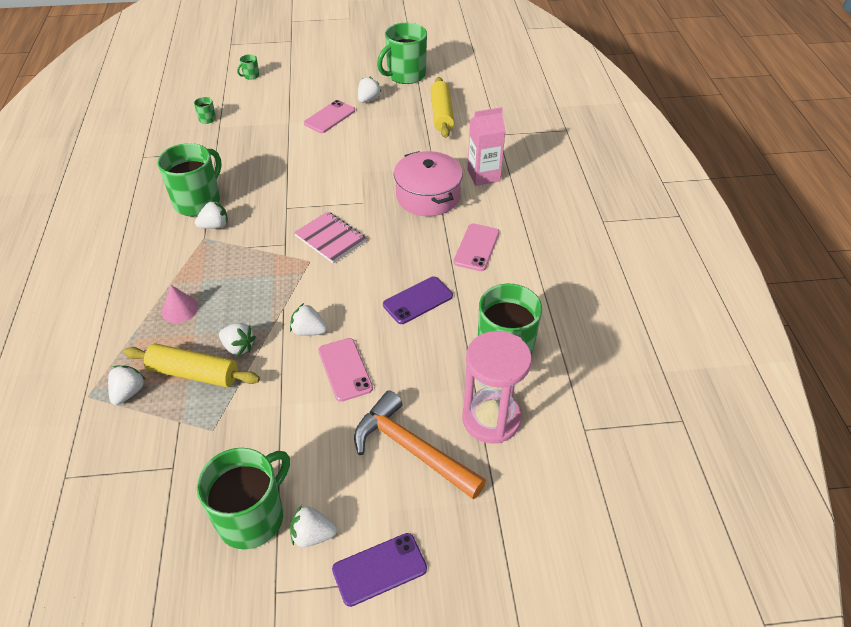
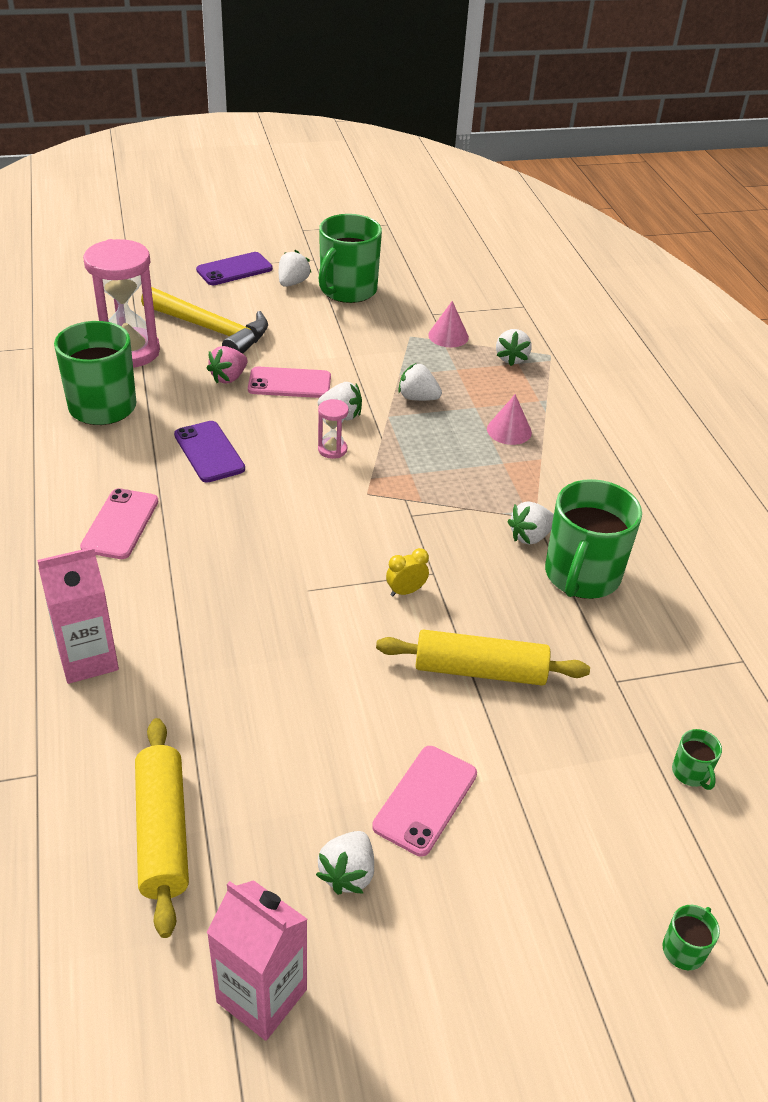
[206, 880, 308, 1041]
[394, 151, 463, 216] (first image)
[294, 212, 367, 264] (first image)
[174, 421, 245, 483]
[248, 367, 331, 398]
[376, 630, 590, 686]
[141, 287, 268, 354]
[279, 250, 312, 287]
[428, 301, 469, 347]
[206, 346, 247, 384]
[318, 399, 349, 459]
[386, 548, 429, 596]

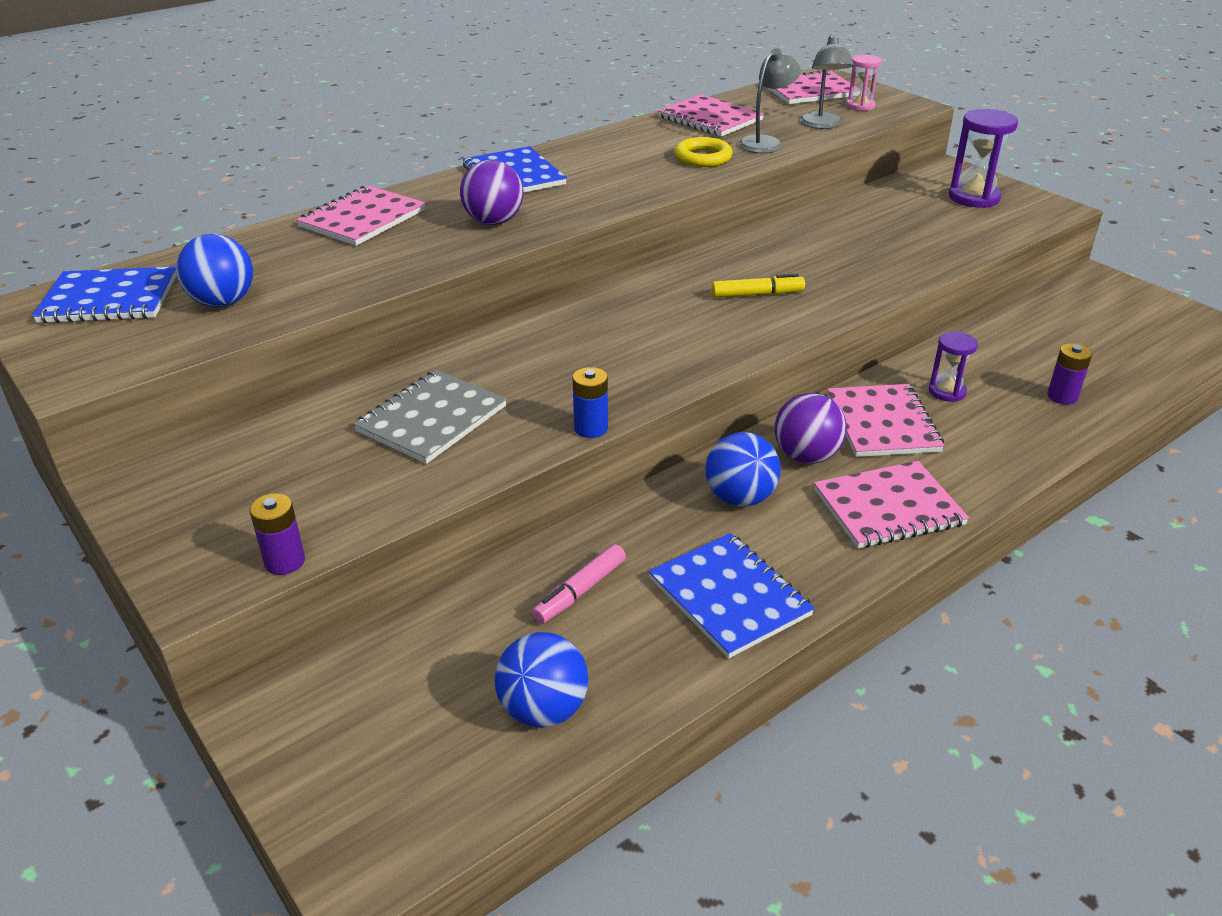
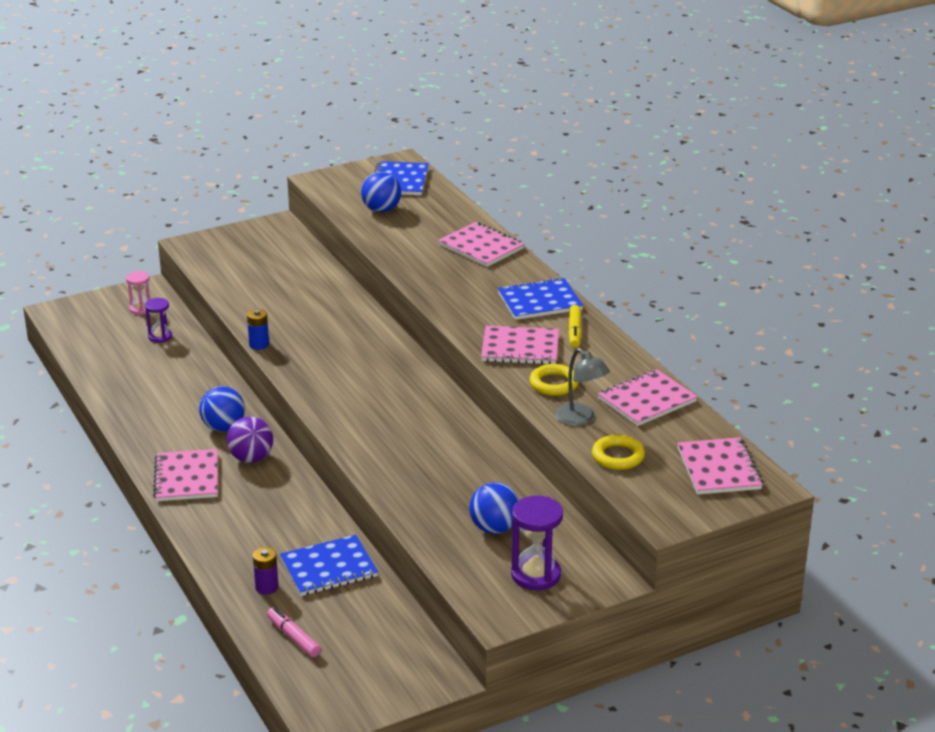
[592, 435, 645, 470]
[126, 271, 150, 315]
[460, 160, 523, 225] (first image)
[568, 305, 582, 348]
[145, 298, 172, 343]
[353, 370, 507, 464] (first image)
[481, 326, 559, 364]
[249, 493, 305, 575] (first image)
[280, 535, 378, 596]
[267, 607, 321, 657]
[469, 482, 519, 534]

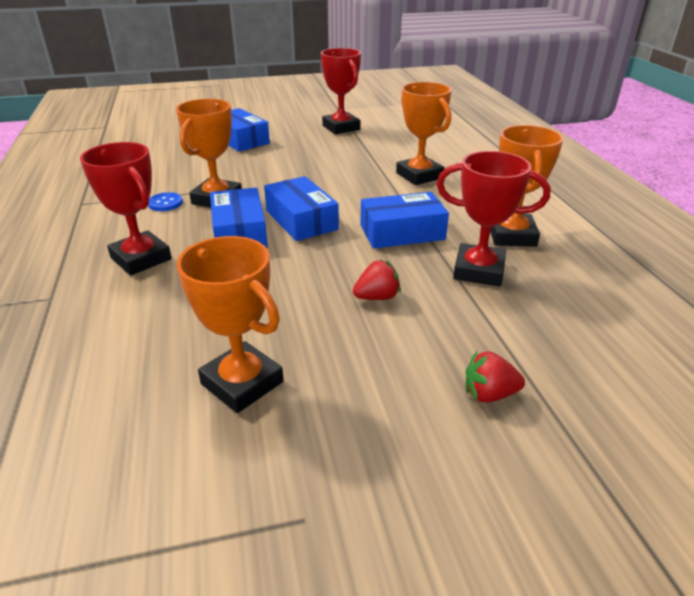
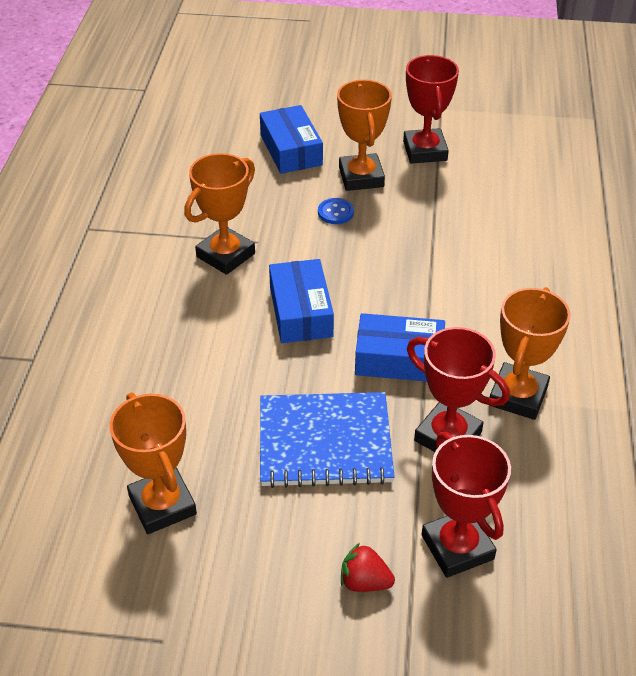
[337, 80, 392, 191]
[421, 432, 511, 578]
[210, 188, 268, 248] (first image)
[318, 198, 354, 224]
[260, 392, 395, 488]

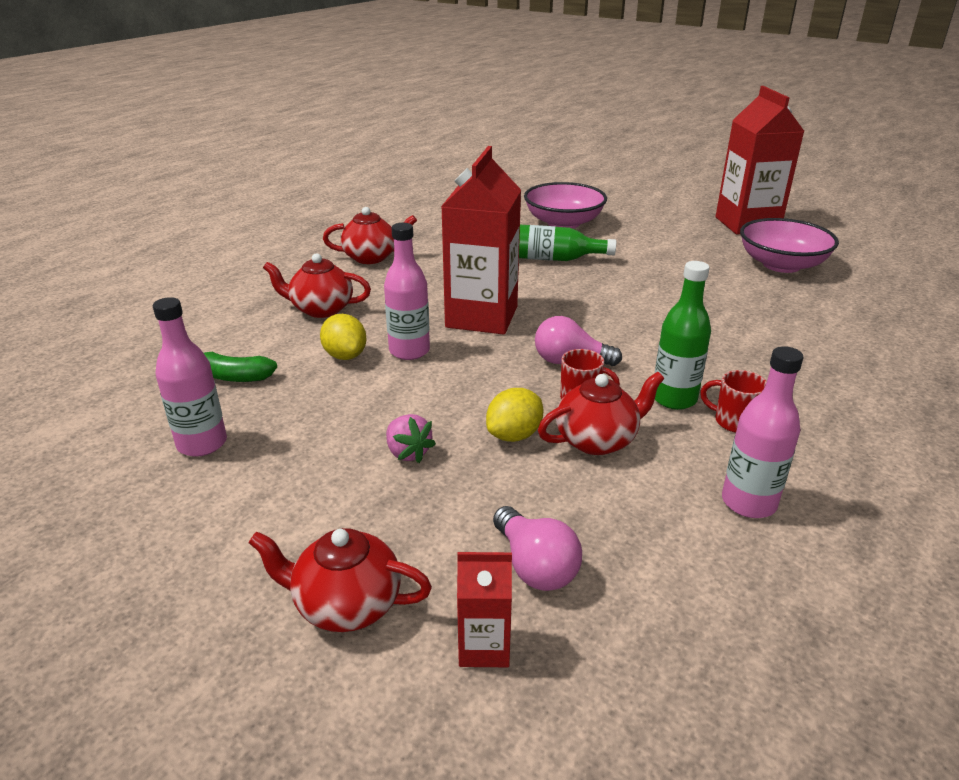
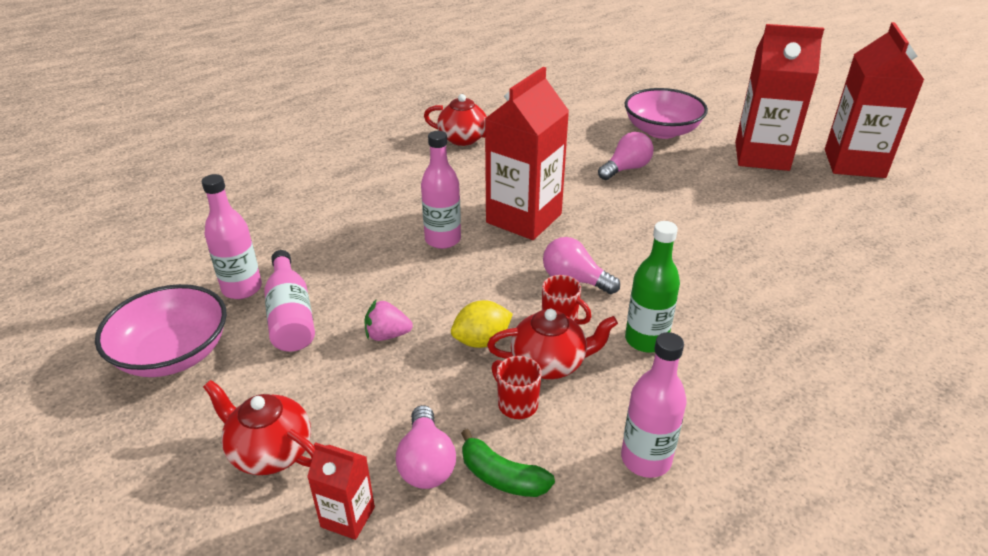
[95, 284, 227, 377]
[598, 132, 654, 180]
[263, 253, 371, 318] (first image)
[320, 314, 367, 360] (first image)
[461, 429, 555, 497]
[492, 356, 542, 419]
[364, 299, 413, 341]
[735, 24, 824, 171]
[264, 250, 315, 352]

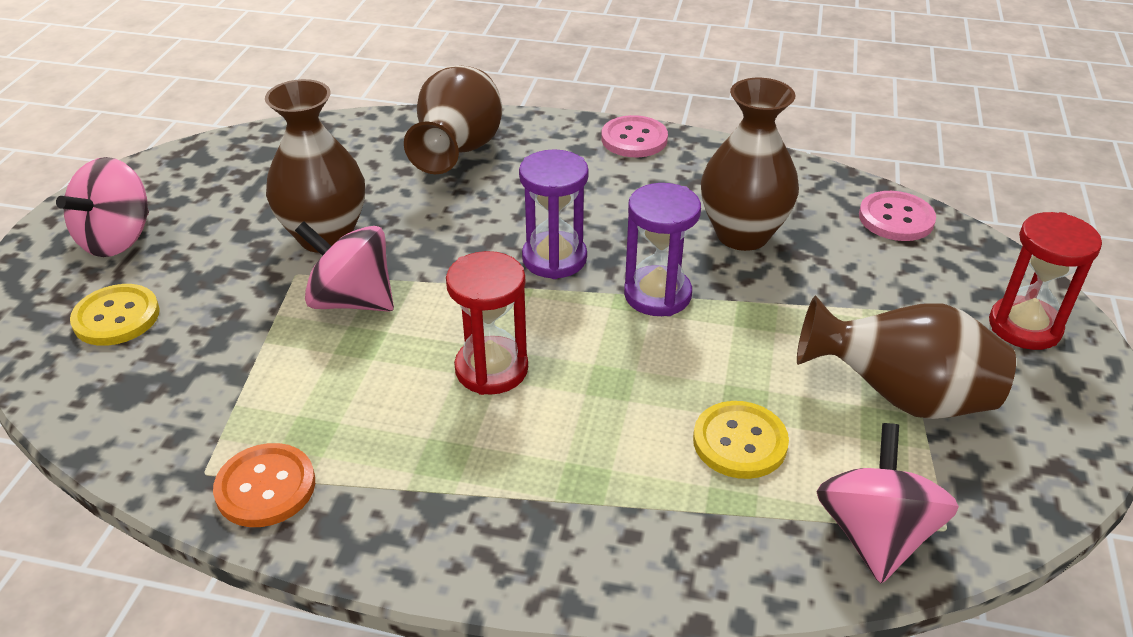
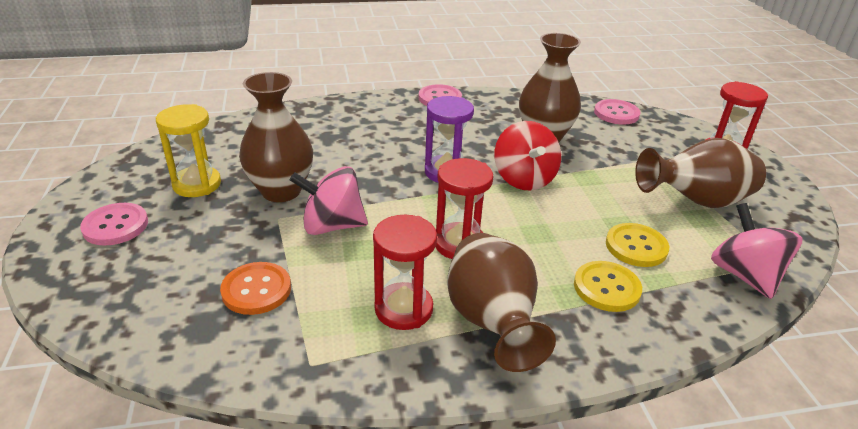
[447, 233, 556, 372]
[80, 203, 148, 246]
[494, 121, 561, 190]
[574, 261, 642, 312]
[220, 262, 291, 315]
[155, 104, 221, 197]
[373, 215, 437, 330]

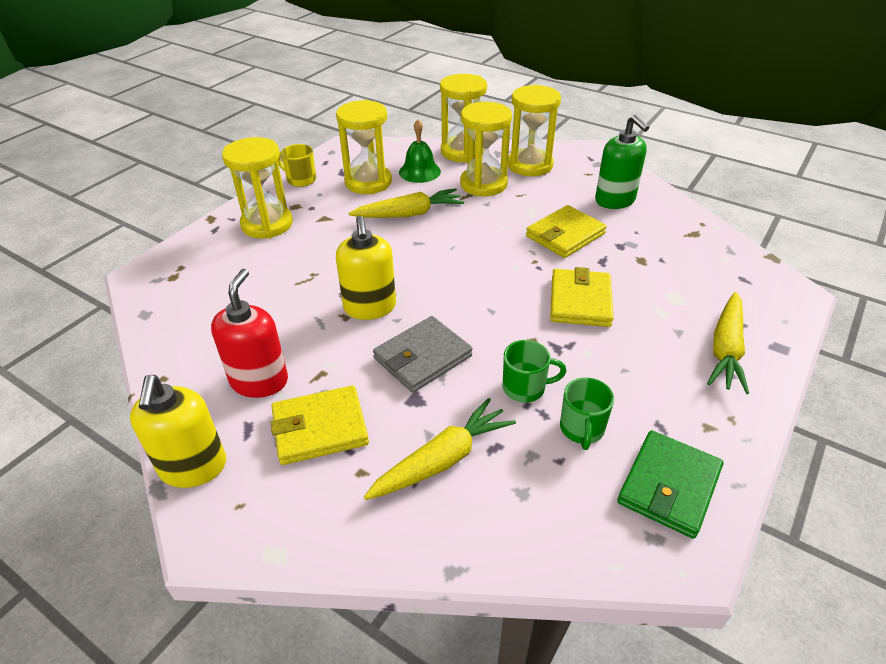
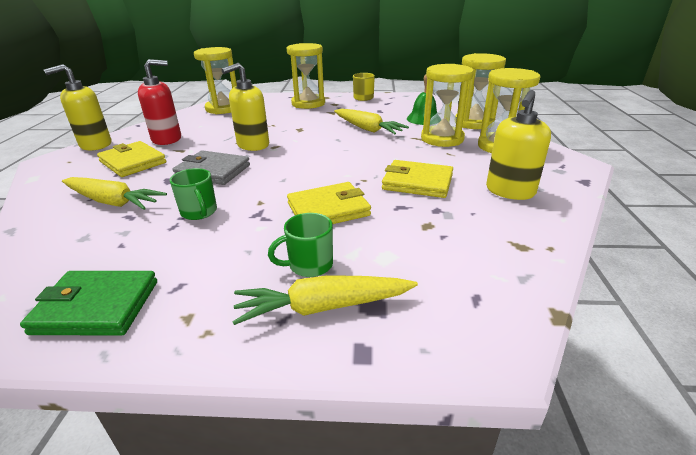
[194, 47, 237, 114]
[486, 90, 551, 200]
[268, 213, 333, 277]

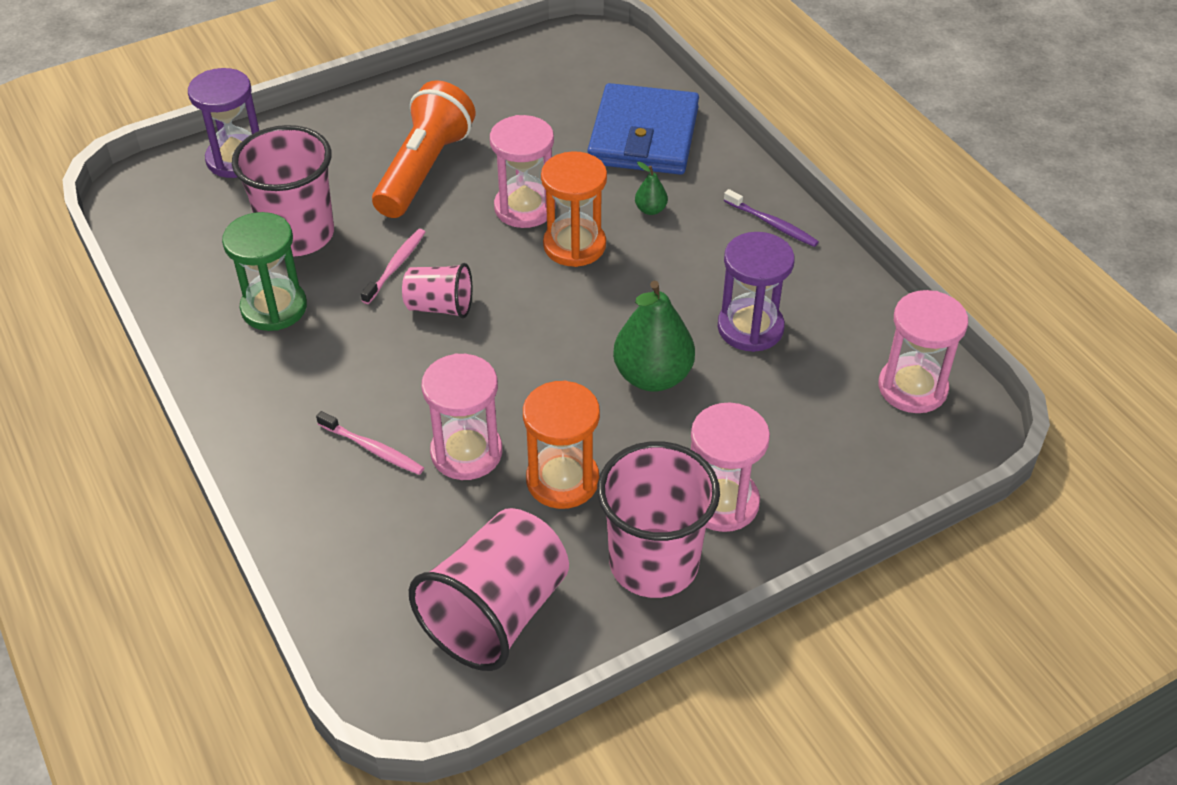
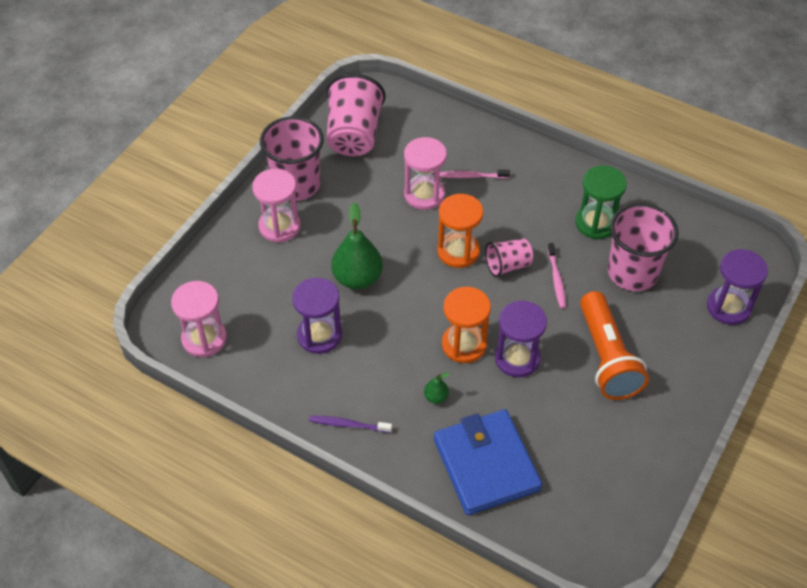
[495, 301, 547, 377]
[437, 194, 483, 268]

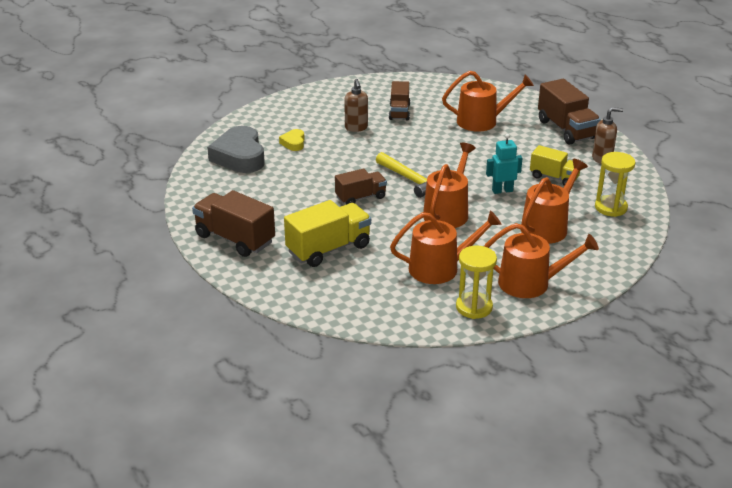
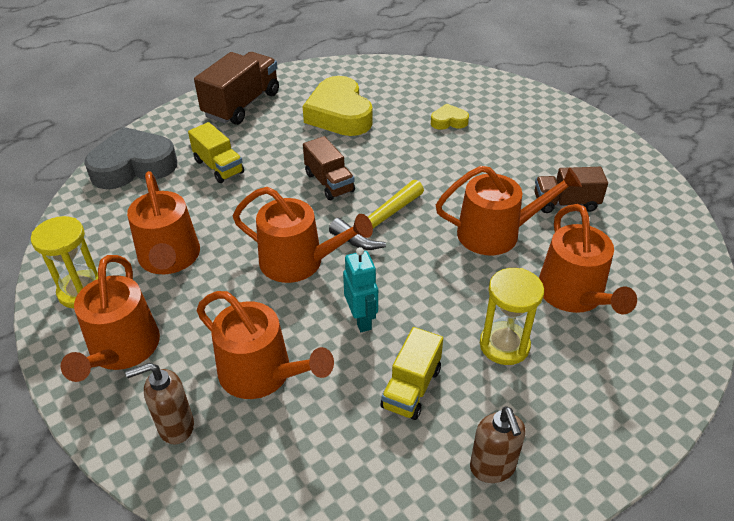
[125, 363, 194, 444]
[538, 79, 601, 145] (first image)
[84, 127, 177, 189]
[480, 268, 544, 365]
[188, 122, 244, 183]
[302, 76, 373, 136]
[436, 166, 582, 255]

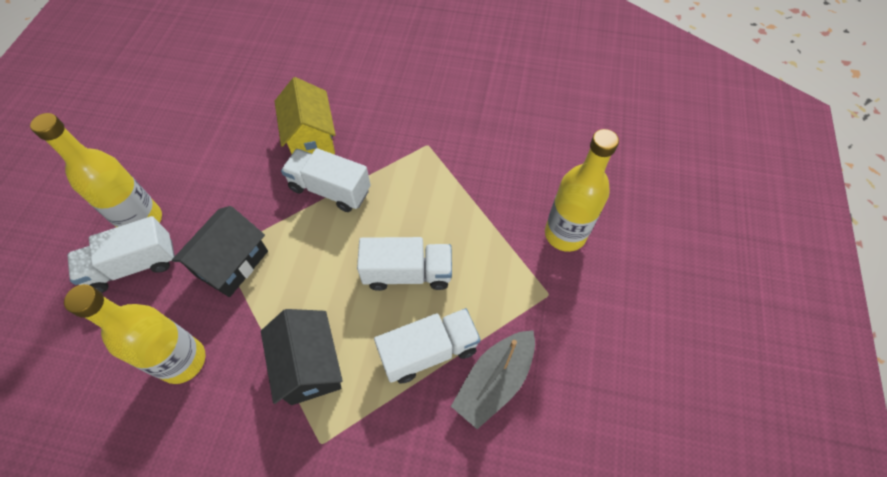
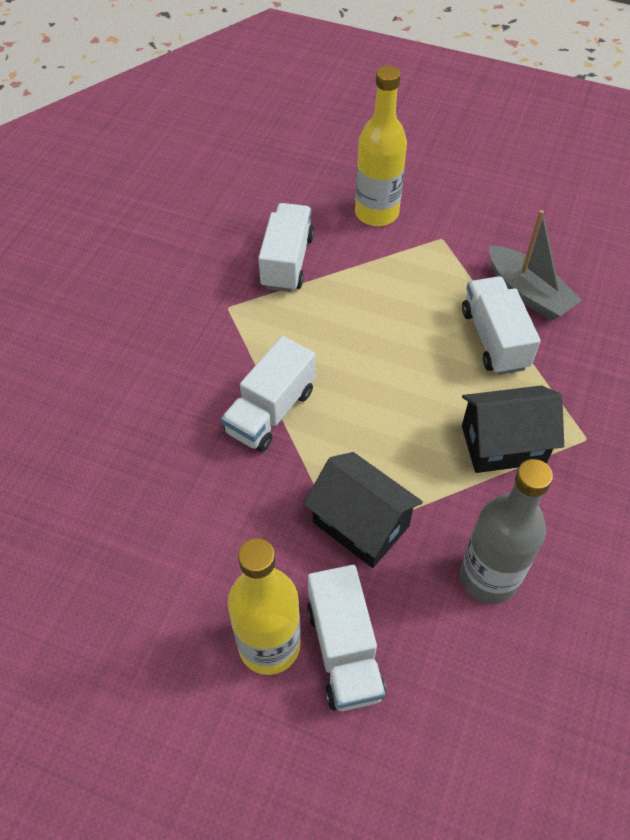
[274, 77, 336, 154] (first image)
[258, 203, 314, 292]
[460, 459, 553, 604]

